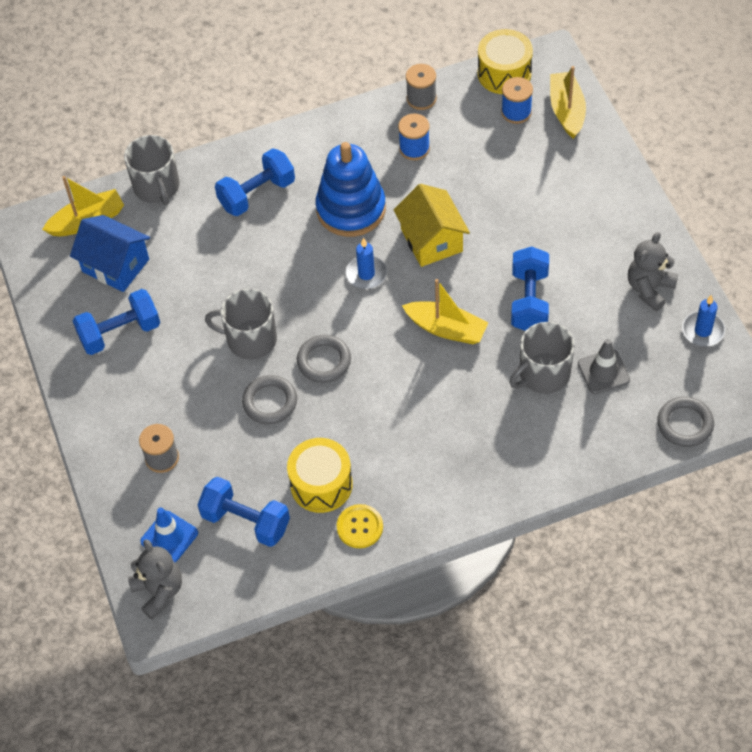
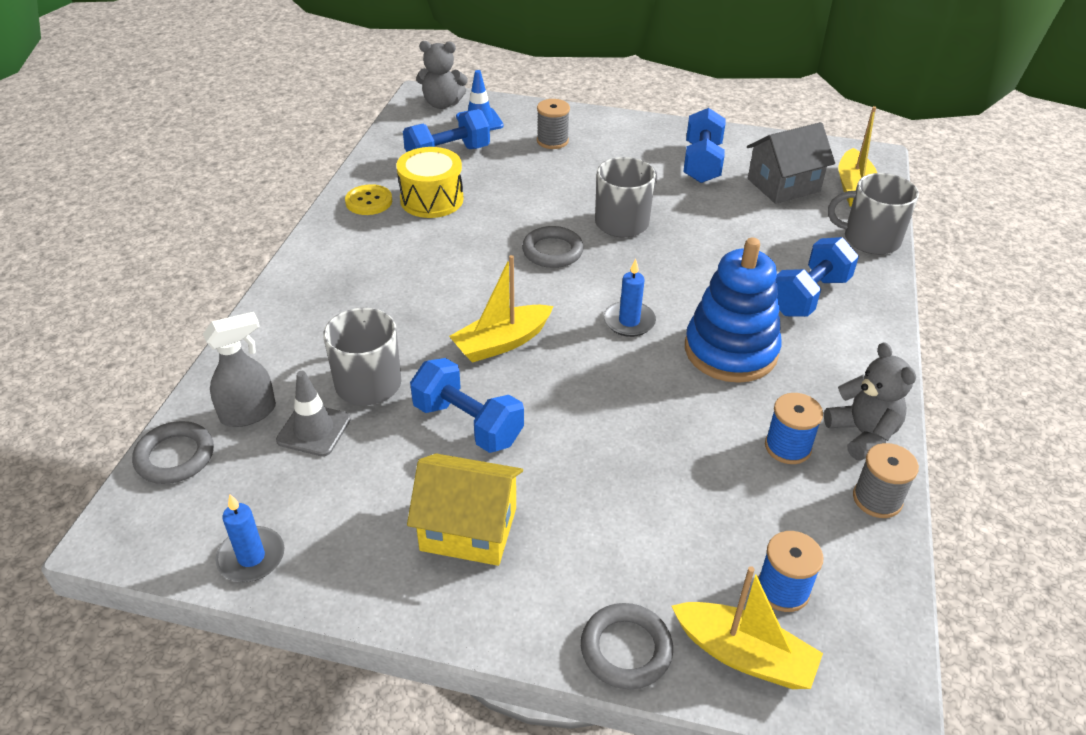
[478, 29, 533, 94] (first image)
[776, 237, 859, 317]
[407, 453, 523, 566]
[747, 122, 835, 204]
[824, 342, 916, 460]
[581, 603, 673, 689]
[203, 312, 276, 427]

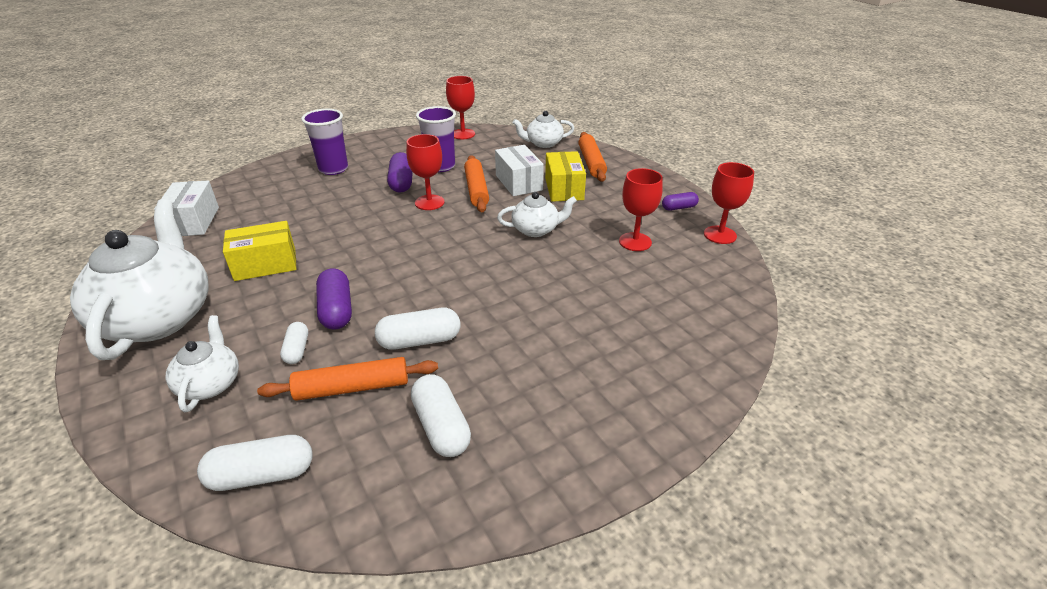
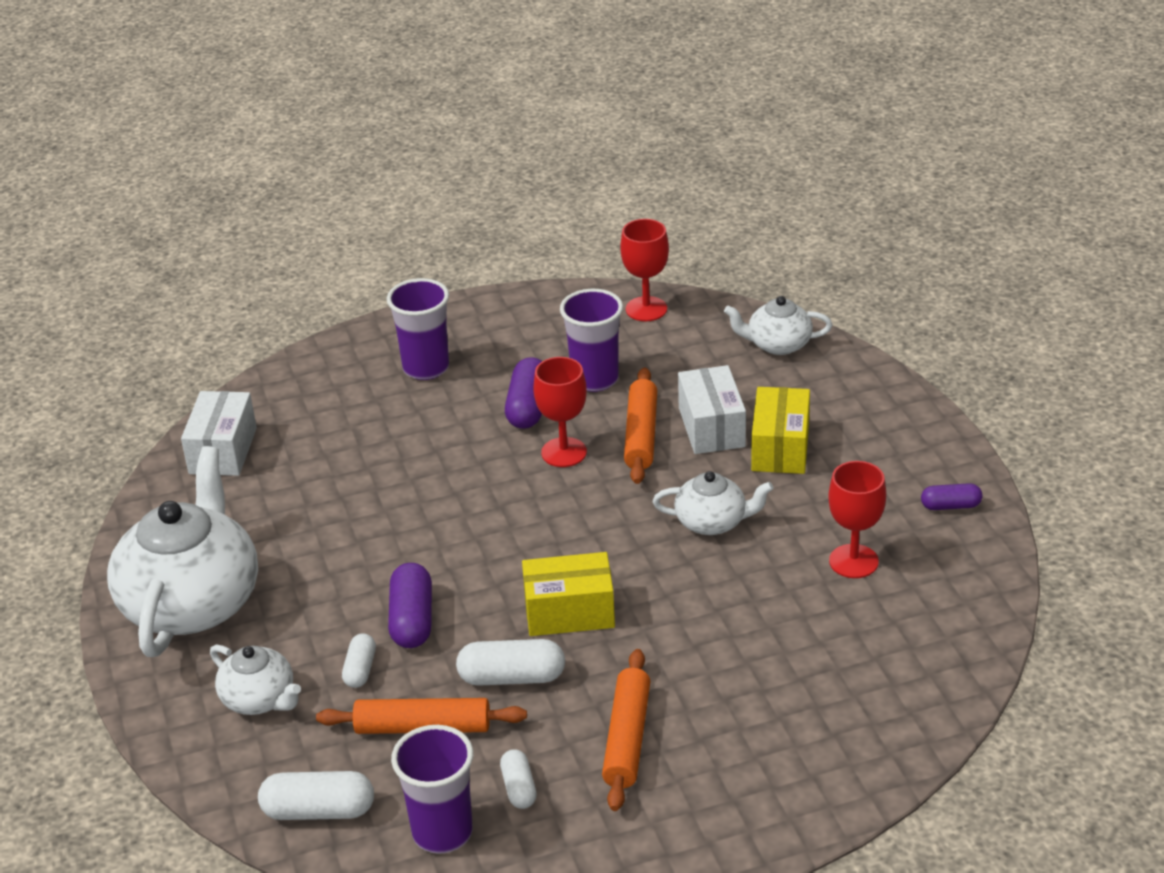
[602, 649, 651, 811]
[704, 162, 754, 244] (first image)
[522, 552, 615, 636]
[210, 645, 301, 715]
[500, 749, 537, 809]
[391, 725, 473, 854]

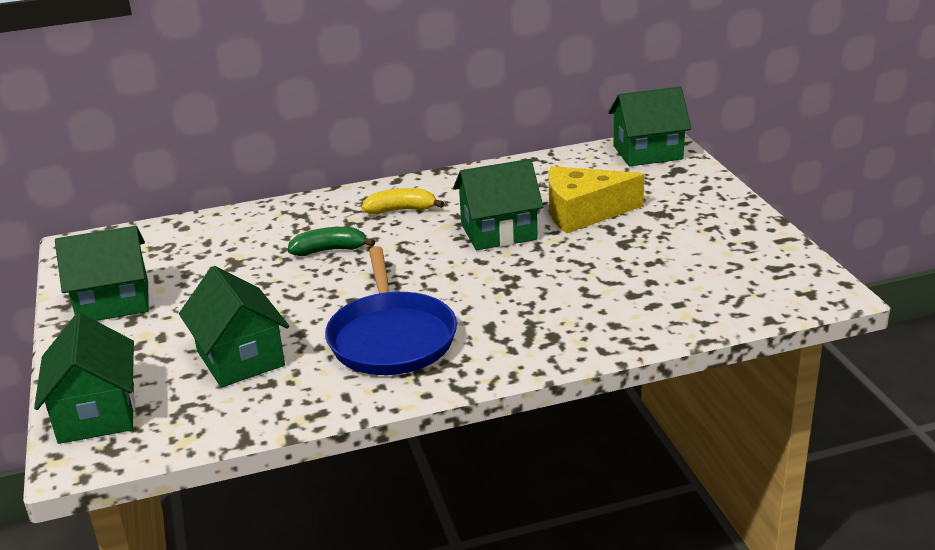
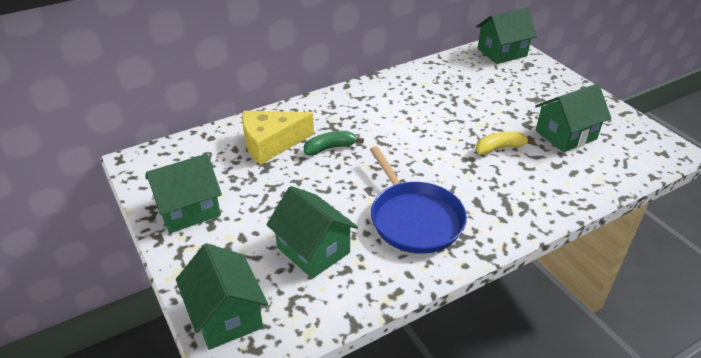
[535, 83, 611, 152]
[242, 111, 314, 165]
[475, 131, 535, 155]

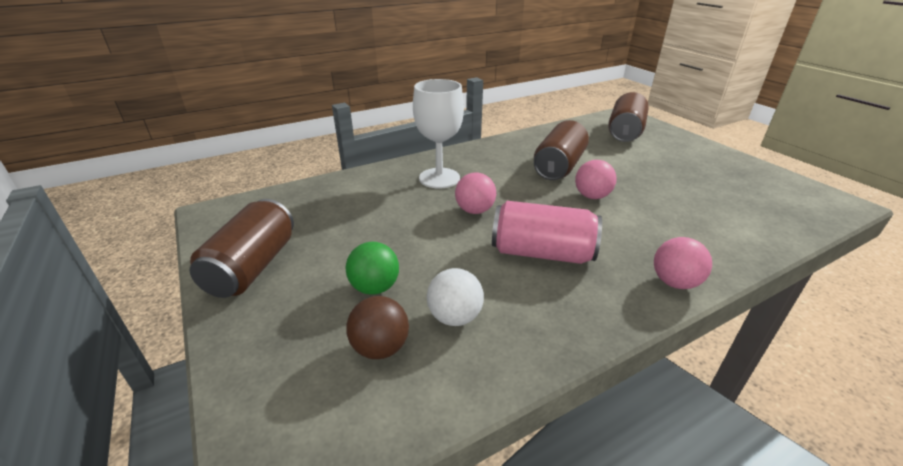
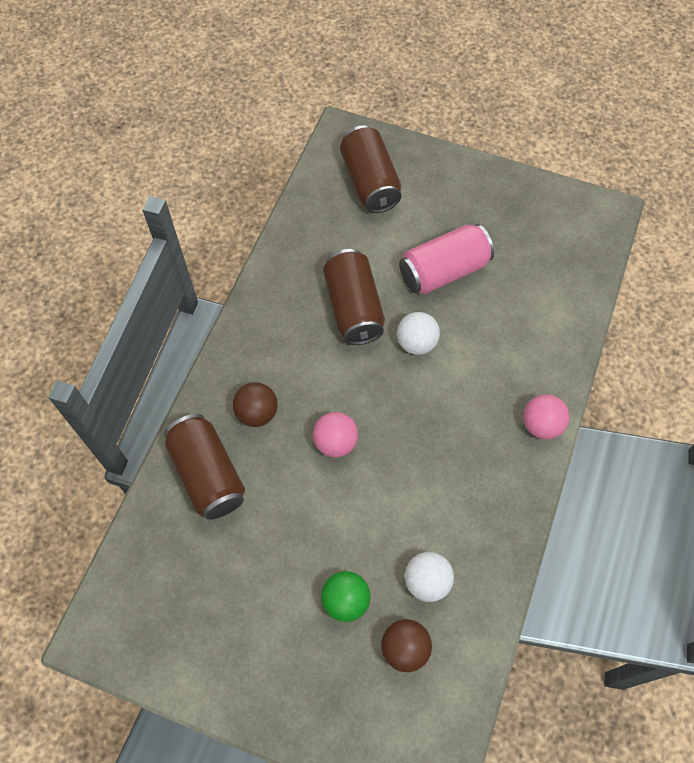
[233, 382, 278, 427]
[397, 312, 440, 355]
[164, 414, 245, 520]
[399, 224, 494, 295]

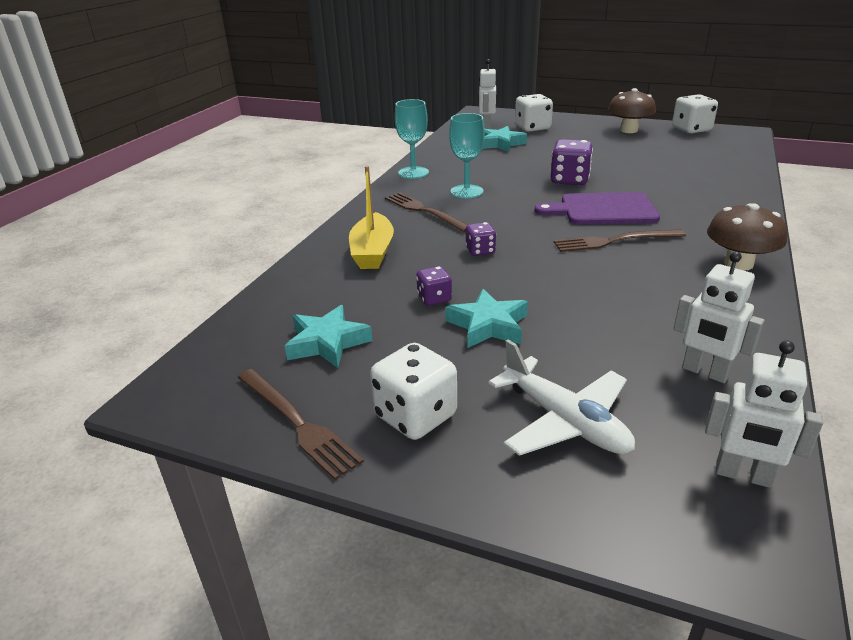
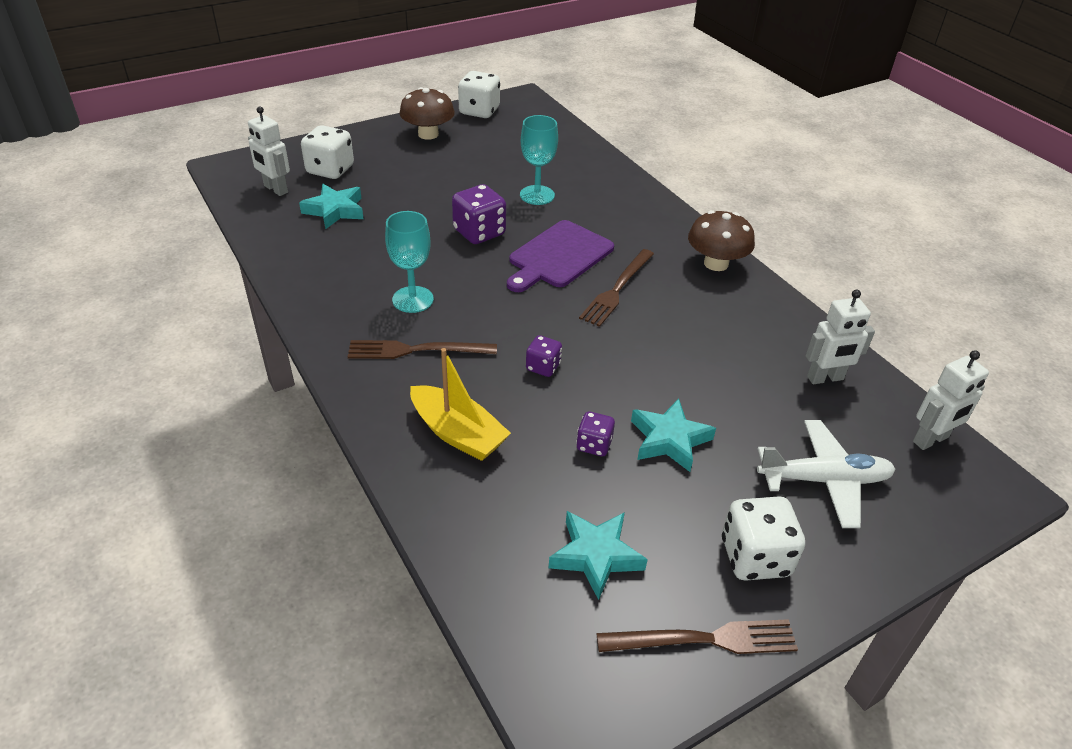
[520, 115, 558, 205]

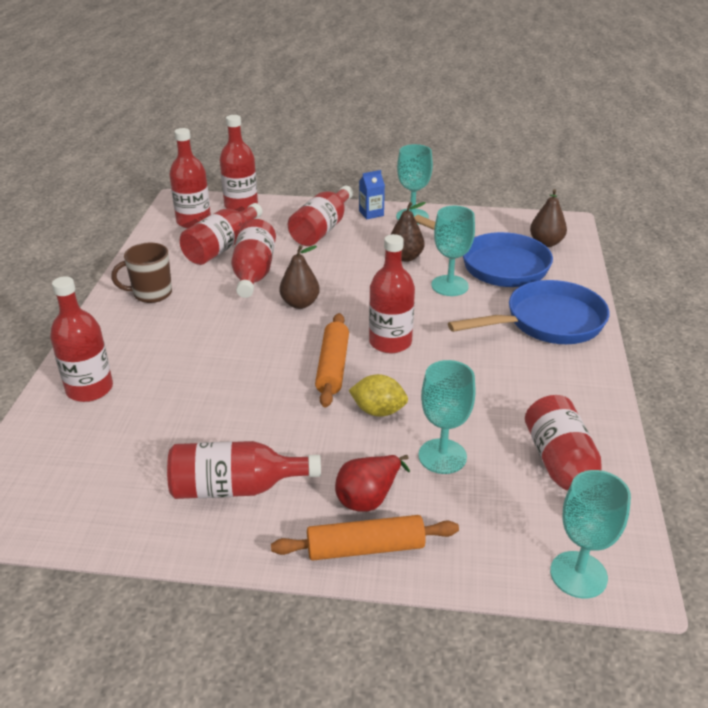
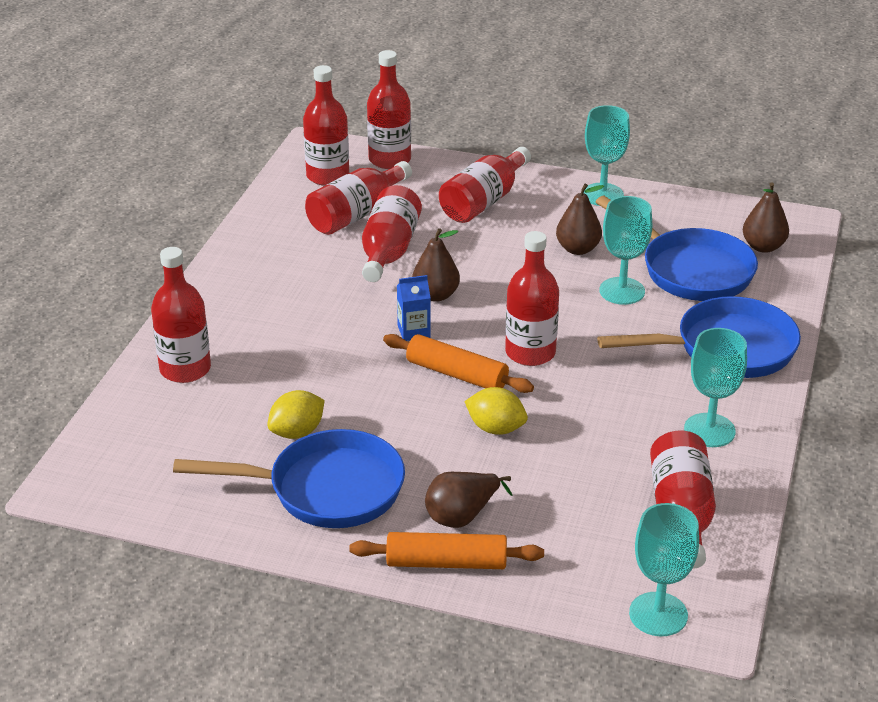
[397, 275, 431, 341]
[111, 242, 172, 303] (first image)
[383, 334, 534, 393]
[684, 328, 747, 447]
[173, 429, 405, 528]
[425, 472, 512, 528]
[267, 390, 325, 439]

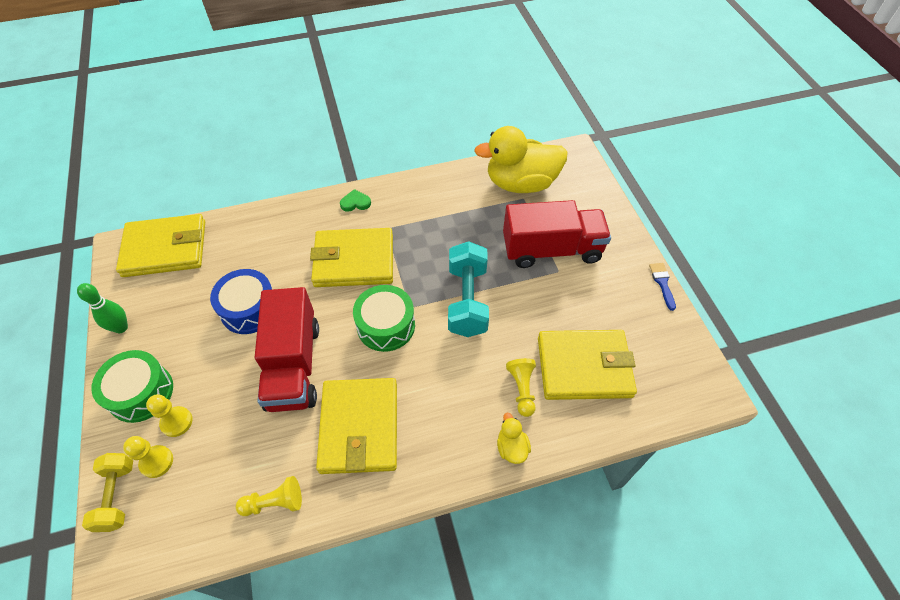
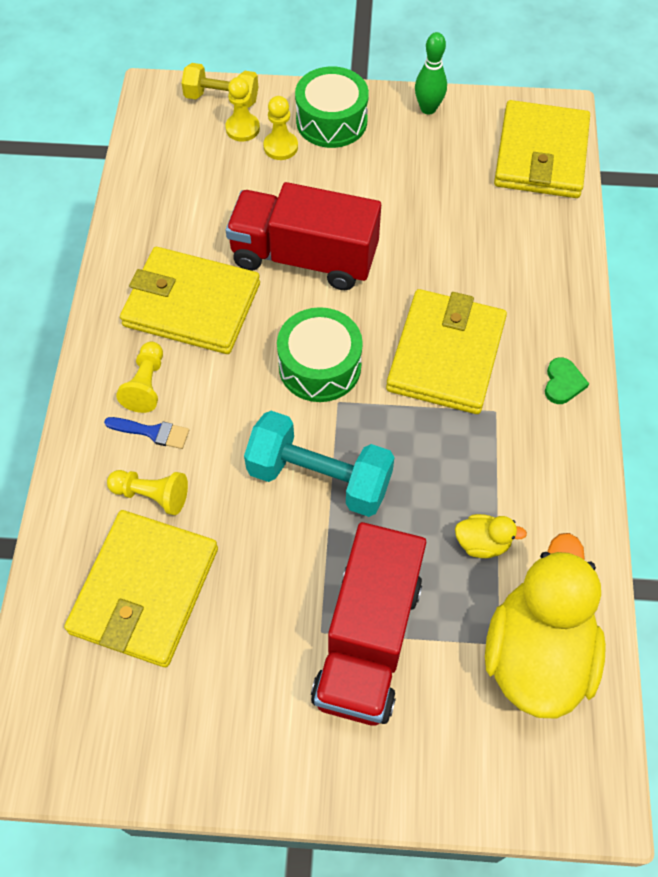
[104, 417, 189, 449]
[210, 269, 273, 334] (first image)
[455, 514, 527, 558]
[116, 342, 163, 413]

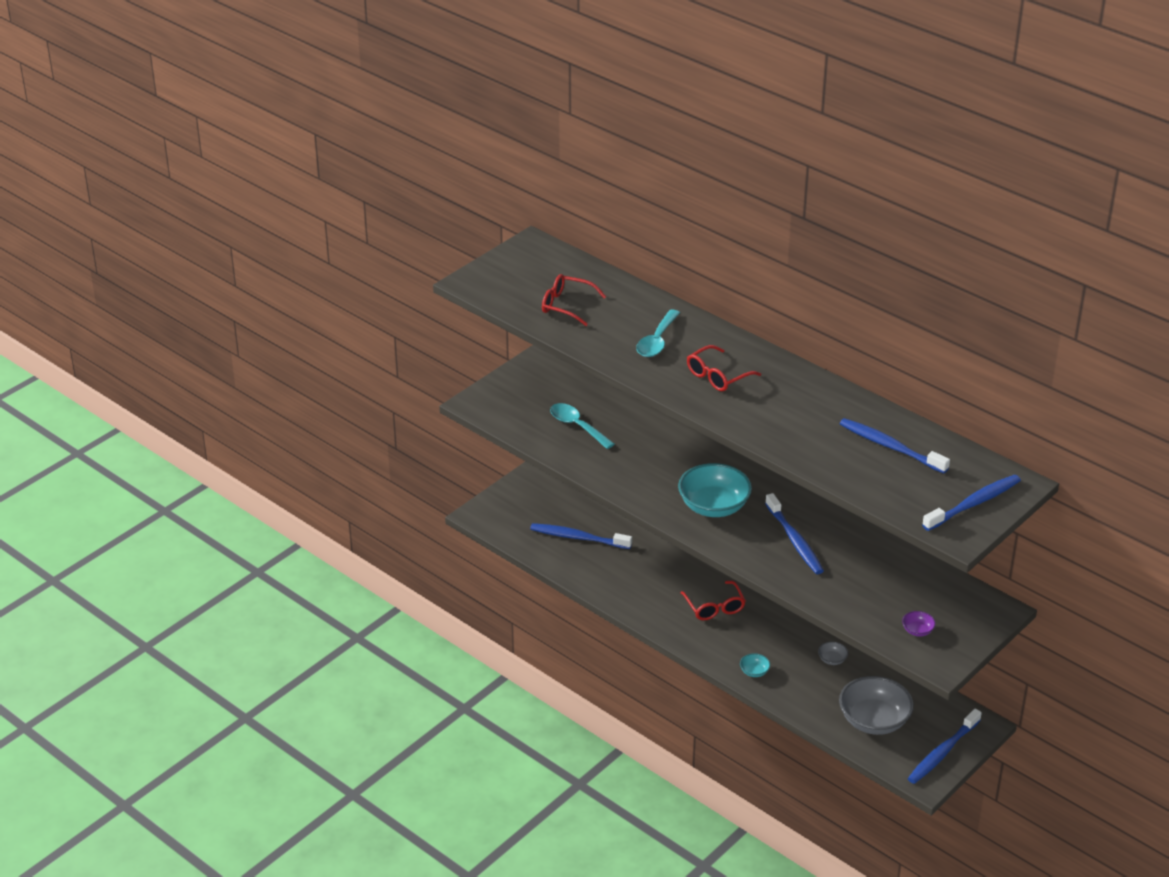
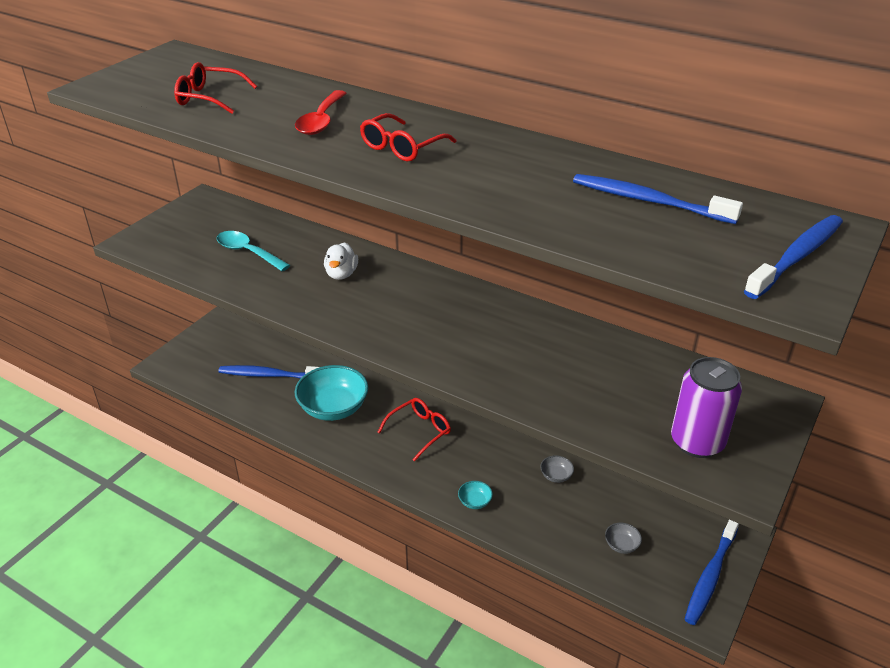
[295, 90, 347, 135]
[295, 365, 368, 421]
[765, 493, 824, 574] (first image)
[378, 398, 451, 462]
[671, 357, 742, 458]
[605, 523, 642, 554]
[324, 242, 358, 280]

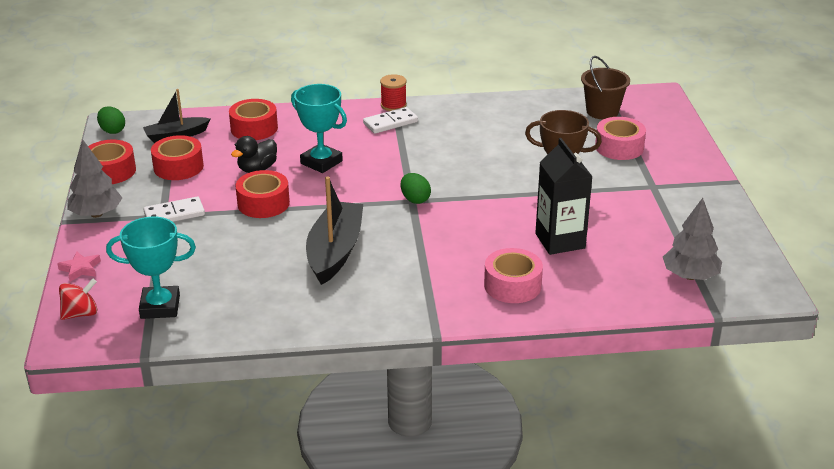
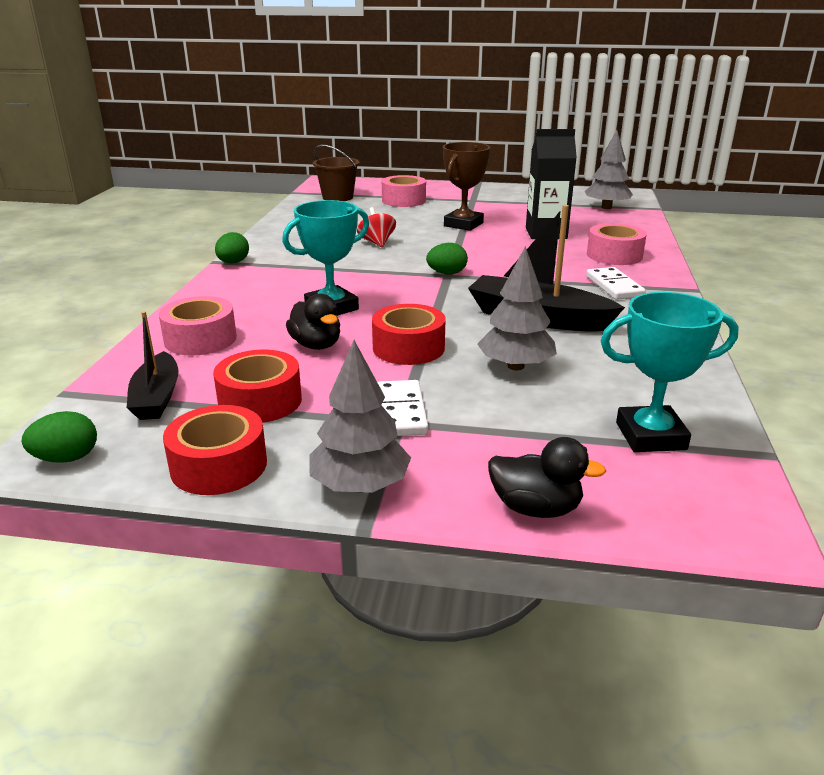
[215, 232, 249, 264]
[159, 296, 237, 356]
[586, 267, 646, 300]
[601, 292, 739, 452]
[488, 437, 606, 518]
[357, 207, 396, 247]
[477, 246, 557, 371]

